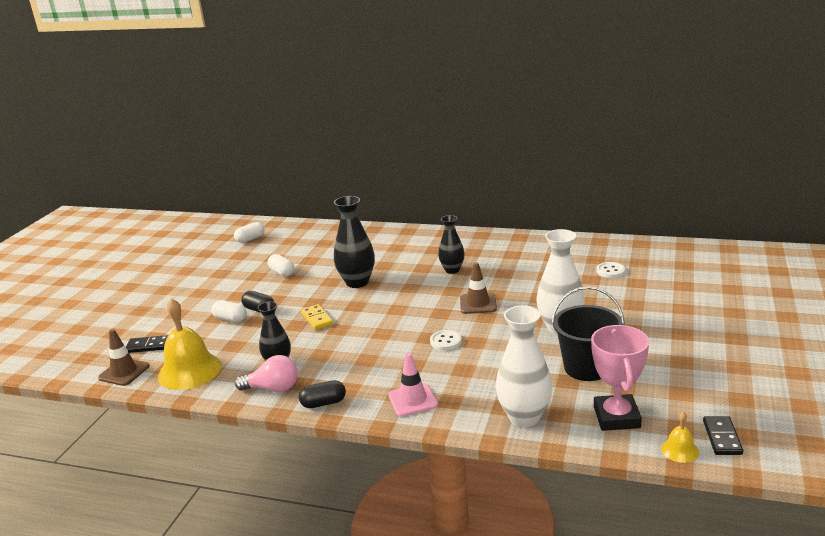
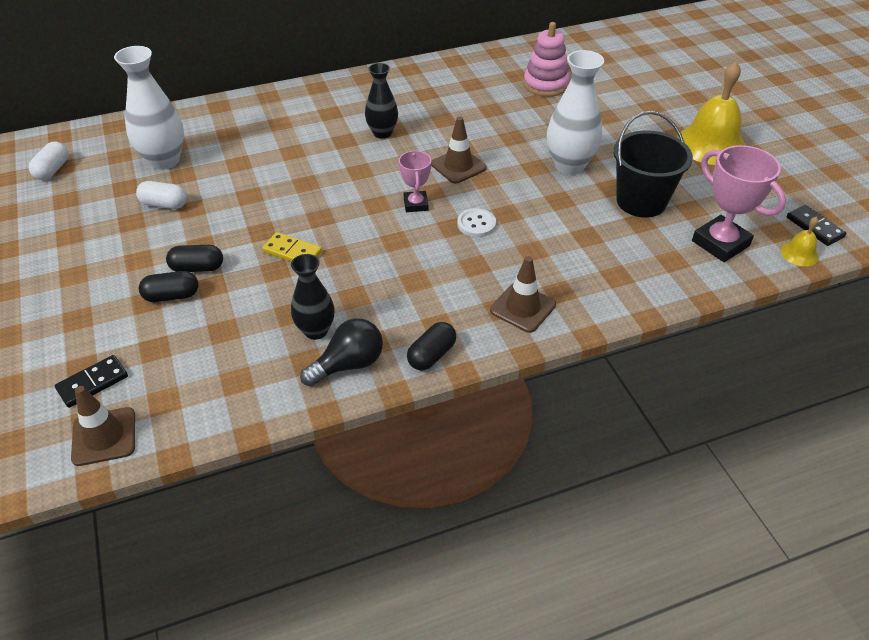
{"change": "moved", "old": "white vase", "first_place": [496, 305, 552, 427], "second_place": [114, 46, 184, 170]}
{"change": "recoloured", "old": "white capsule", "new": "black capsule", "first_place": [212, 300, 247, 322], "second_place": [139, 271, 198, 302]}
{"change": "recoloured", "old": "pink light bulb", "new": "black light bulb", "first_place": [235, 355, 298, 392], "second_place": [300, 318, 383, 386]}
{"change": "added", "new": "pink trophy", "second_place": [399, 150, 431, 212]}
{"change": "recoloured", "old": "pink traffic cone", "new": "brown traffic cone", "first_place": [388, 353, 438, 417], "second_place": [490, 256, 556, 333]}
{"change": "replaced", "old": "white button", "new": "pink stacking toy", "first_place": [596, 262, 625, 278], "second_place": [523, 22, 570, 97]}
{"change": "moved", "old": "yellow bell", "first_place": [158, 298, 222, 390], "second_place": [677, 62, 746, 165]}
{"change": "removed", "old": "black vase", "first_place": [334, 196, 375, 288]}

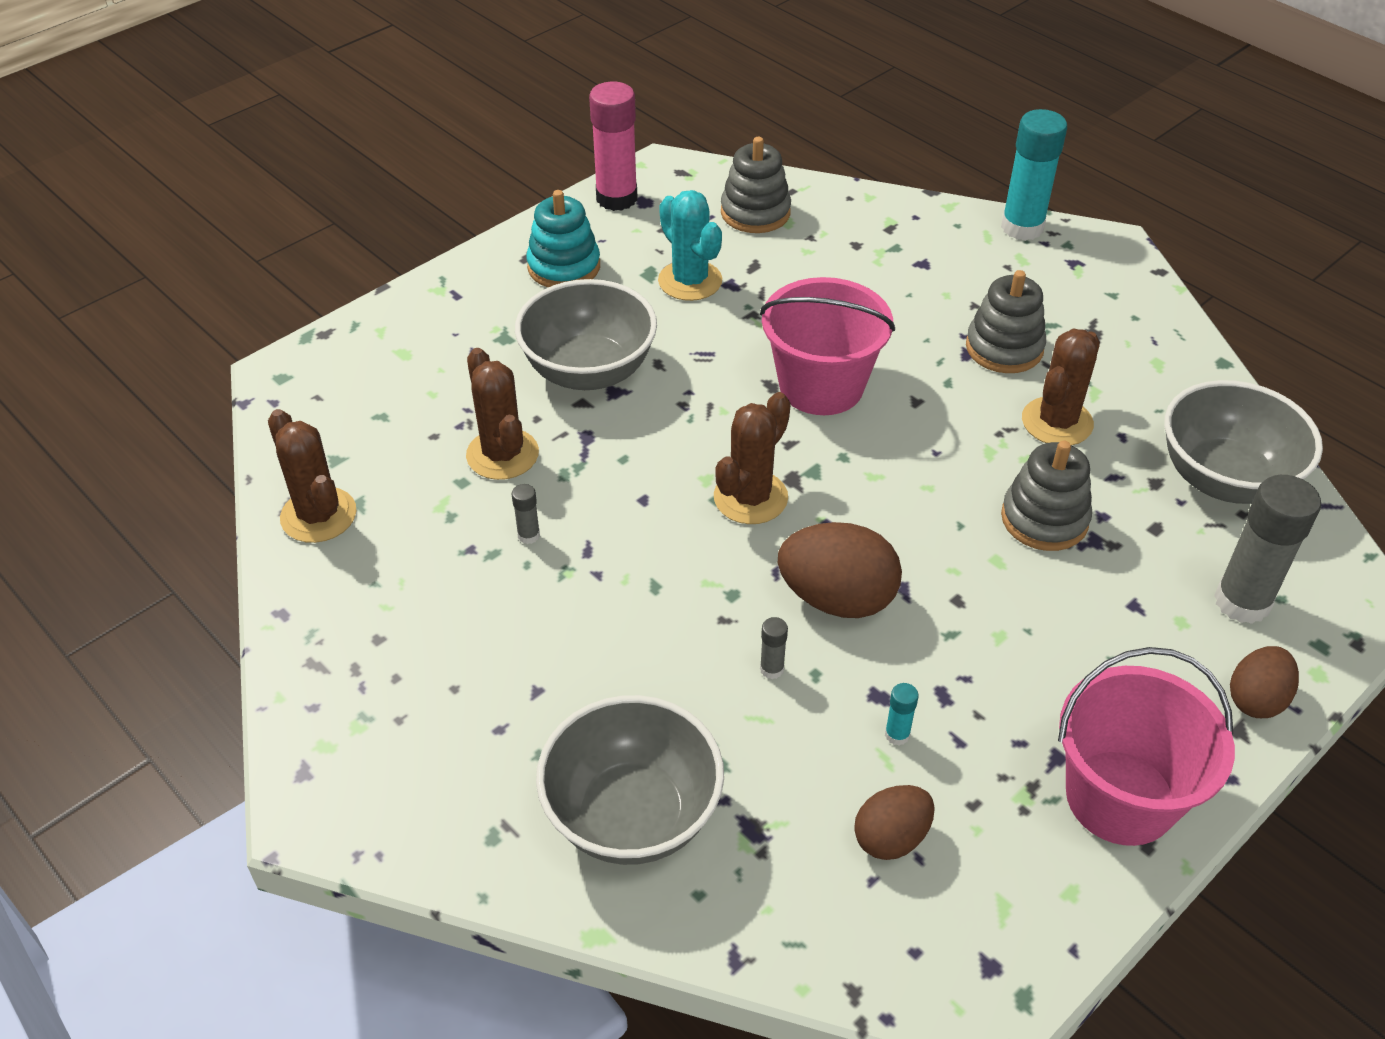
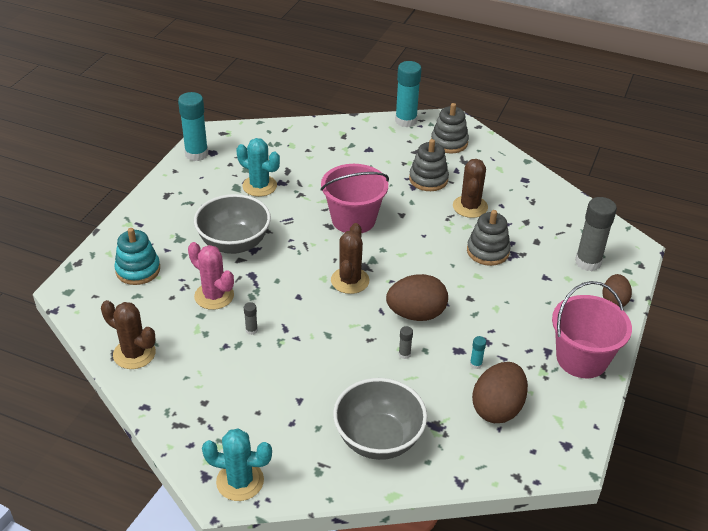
{"change": "moved", "old": "turquoise stacking toy", "first_place": [526, 190, 600, 288], "second_place": [114, 228, 160, 285]}
{"change": "recoloured", "old": "pink glue stick", "new": "turquoise glue stick", "first_place": [589, 82, 638, 211], "second_place": [178, 92, 208, 161]}
{"change": "recoloured", "old": "brown cactus", "new": "pink cactus", "first_place": [466, 348, 539, 480], "second_place": [188, 242, 234, 310]}
{"change": "added", "new": "turquoise cactus", "second_place": [202, 429, 272, 501]}
{"change": "moved", "old": "grey stacking toy", "first_place": [721, 137, 791, 233], "second_place": [431, 103, 469, 153]}
{"change": "resized", "old": "brown egg", "first_place": [854, 785, 935, 860], "second_place": [472, 362, 528, 423], "factor": 1.61}
{"change": "removed", "old": "grey bowl", "first_place": [1165, 380, 1323, 504]}

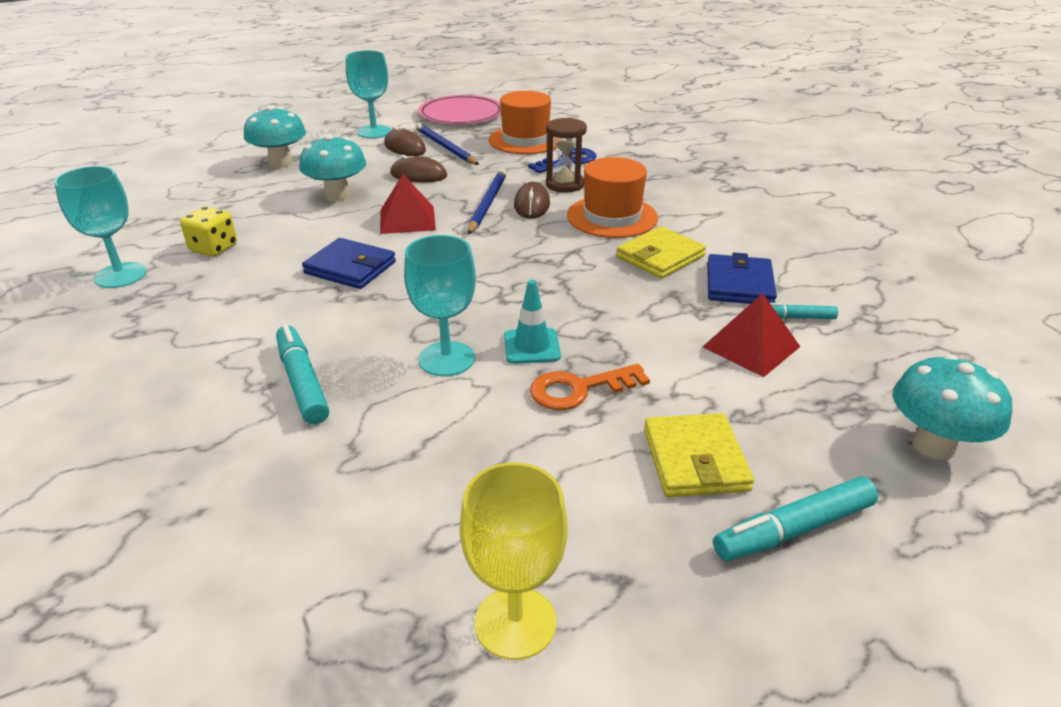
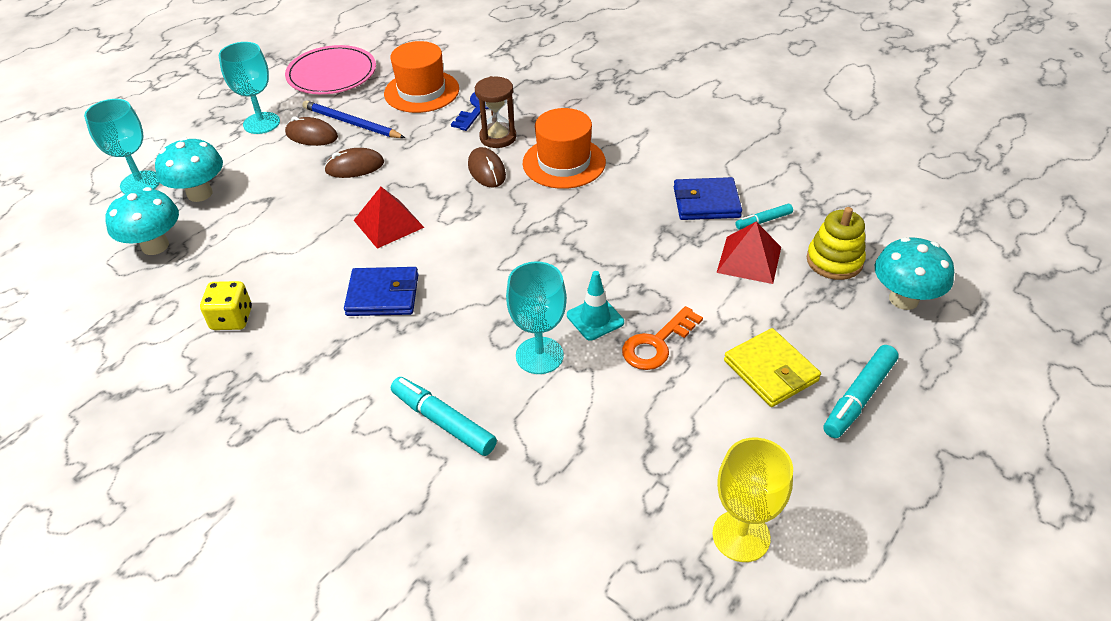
{"change": "moved", "old": "turquoise goblet", "first_place": [54, 166, 146, 288], "second_place": [84, 99, 160, 194]}
{"change": "moved", "old": "turquoise mushroom", "first_place": [299, 134, 366, 202], "second_place": [105, 187, 179, 255]}
{"change": "turned", "old": "blue wallet", "first_place": [707, 253, 777, 304], "second_place": [674, 177, 742, 220], "degrees": -75}
{"change": "added", "new": "yellow stacking toy", "second_place": [807, 207, 866, 280]}
{"change": "removed", "old": "blue pencil", "first_place": [468, 169, 507, 234]}
{"change": "removed", "old": "yellow wallet", "first_place": [617, 226, 706, 279]}

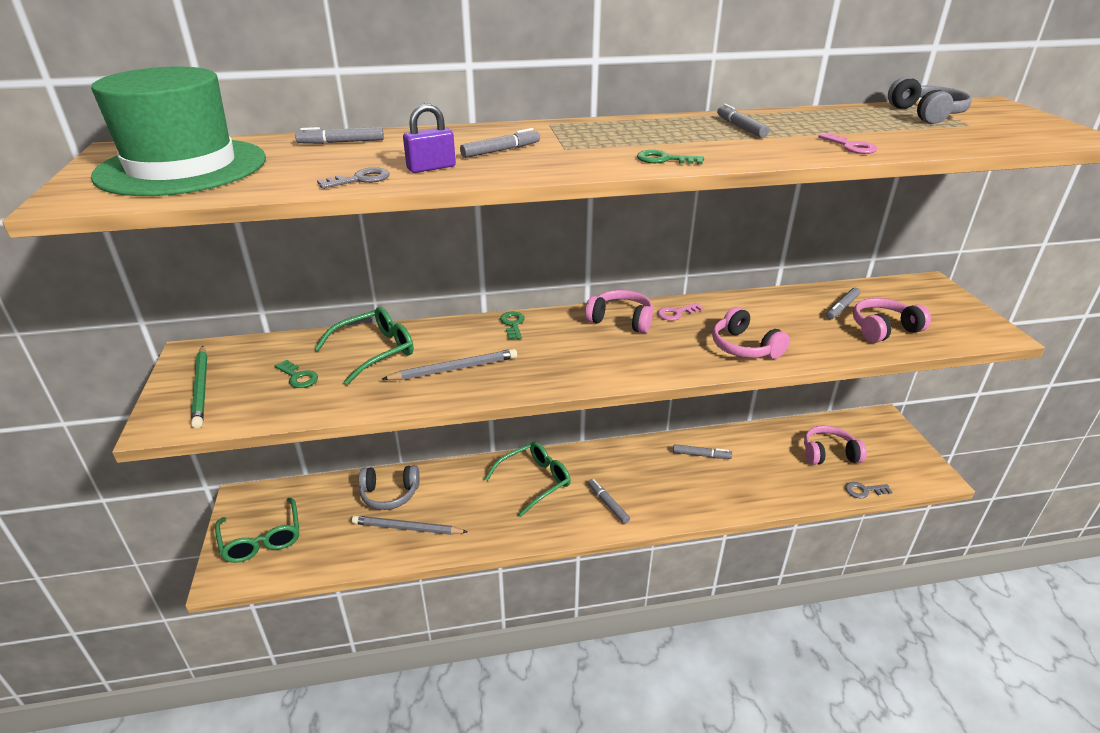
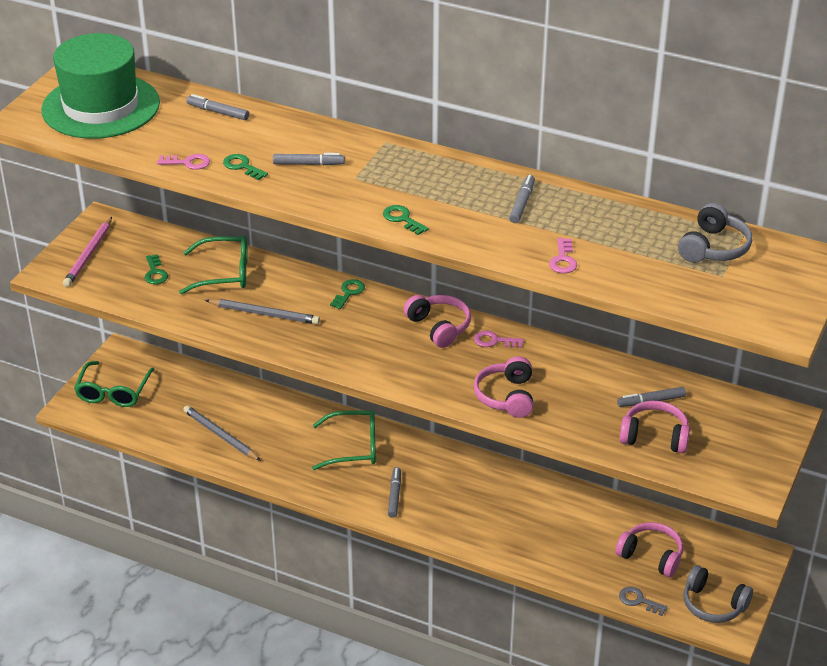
{"change": "recoloured", "old": "green pencil", "new": "pink pencil", "first_place": [191, 346, 207, 428], "second_place": [63, 217, 112, 287]}
{"change": "recoloured", "old": "grey key", "new": "pink key", "first_place": [317, 167, 390, 189], "second_place": [157, 154, 210, 170]}
{"change": "replaced", "old": "purple padlock", "new": "green key", "first_place": [403, 103, 456, 173], "second_place": [223, 154, 268, 180]}
{"change": "moved", "old": "grey headphones", "first_place": [359, 465, 420, 510], "second_place": [683, 565, 753, 623]}
{"change": "removed", "old": "grey marker", "first_place": [673, 444, 732, 459]}

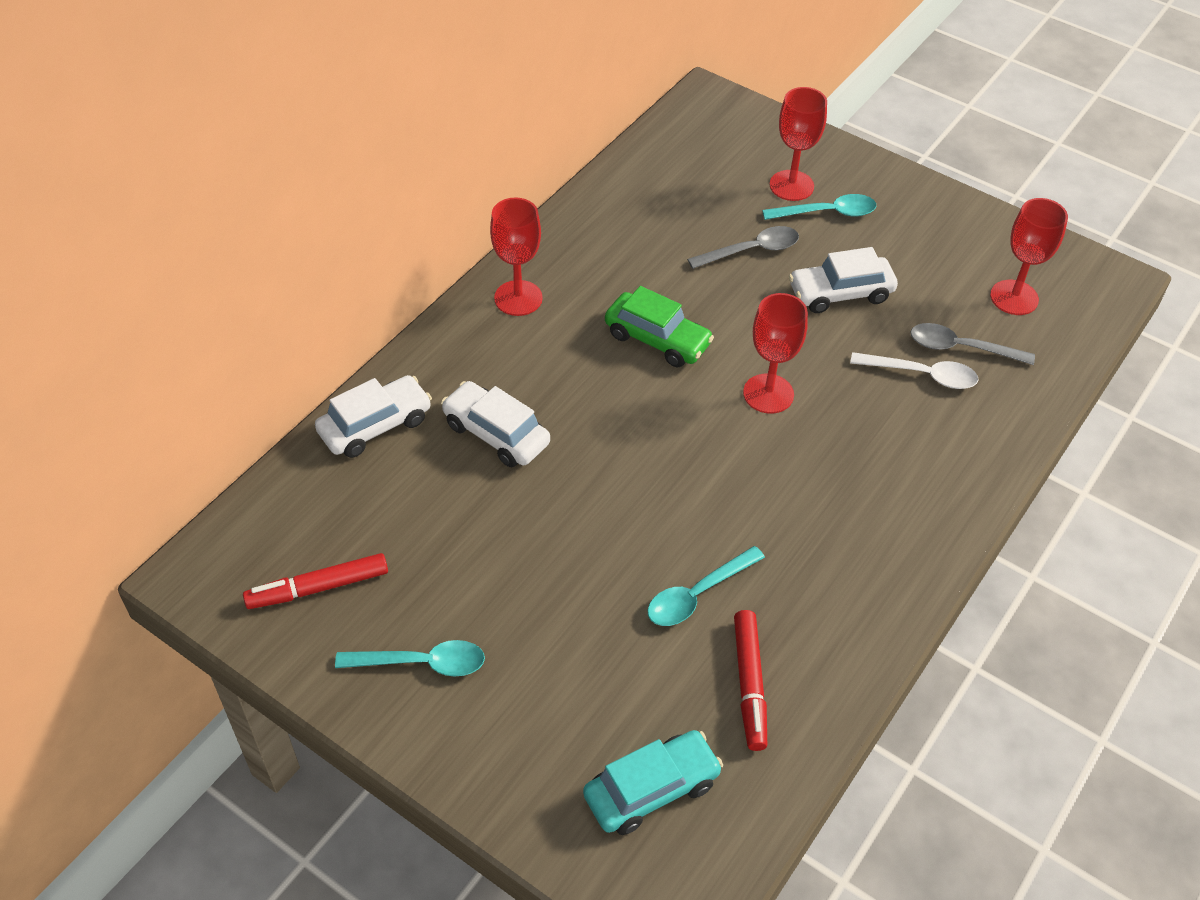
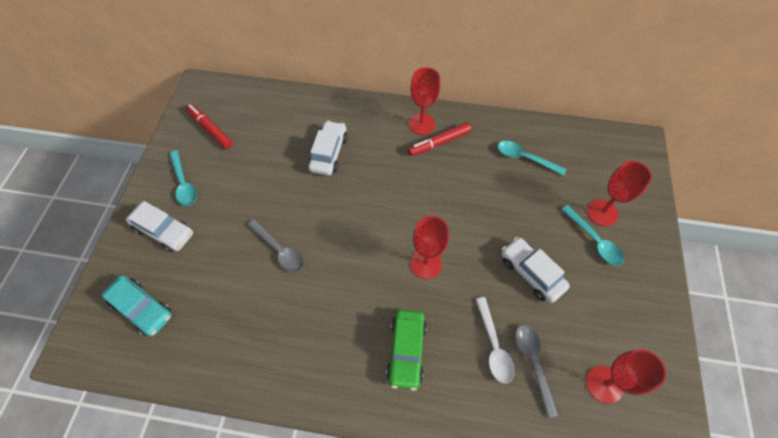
{"change": "moved", "old": "white car", "first_place": [315, 375, 432, 458], "second_place": [126, 201, 193, 252]}
{"change": "moved", "old": "grey spoon", "first_place": [687, 226, 799, 269], "second_place": [248, 219, 304, 272]}
{"change": "moved", "old": "green car", "first_place": [605, 286, 714, 367], "second_place": [386, 310, 427, 391]}
{"change": "moved", "old": "red marker", "first_place": [734, 610, 767, 751], "second_place": [408, 122, 472, 156]}
{"change": "moved", "old": "turquoise spoon", "first_place": [648, 546, 765, 626], "second_place": [497, 141, 566, 175]}

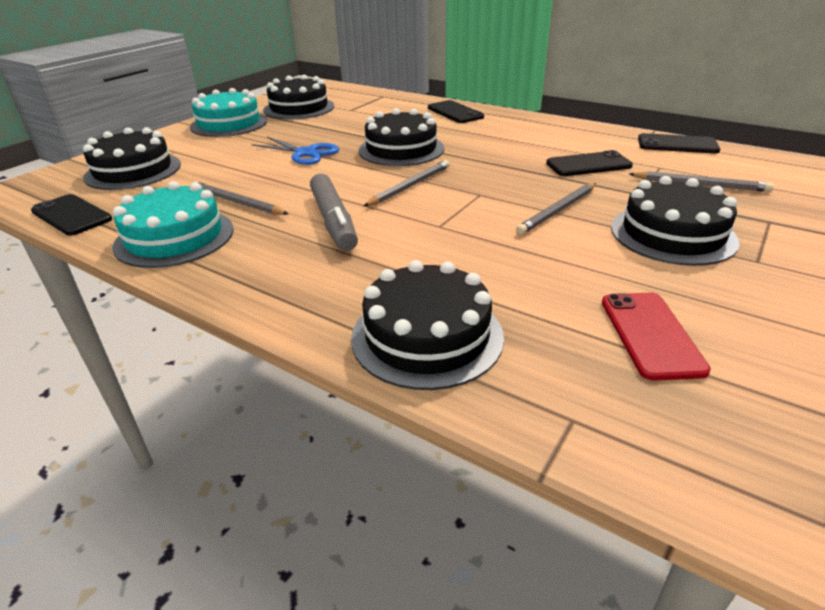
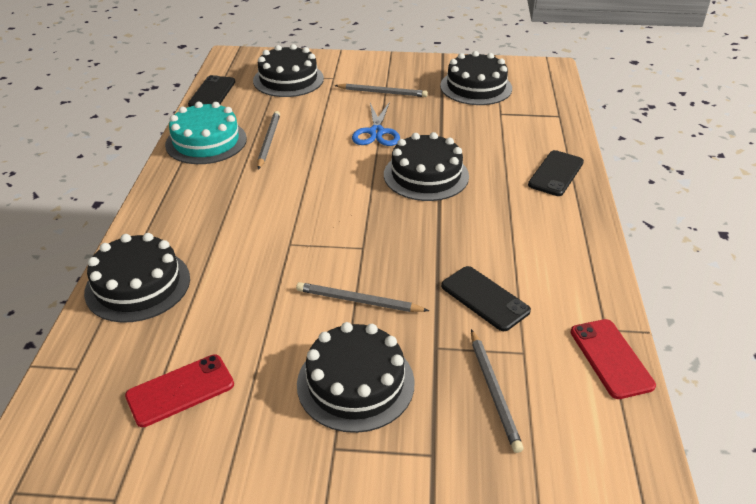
{"change": "moved", "old": "grey pencil", "first_place": [364, 160, 450, 206], "second_place": [334, 83, 428, 97]}
{"change": "recoloured", "old": "black phone", "new": "red phone", "first_place": [638, 133, 720, 153], "second_place": [570, 319, 656, 399]}
{"change": "removed", "old": "turquoise cake", "first_place": [190, 88, 267, 137]}
{"change": "removed", "old": "grey marker", "first_place": [310, 174, 358, 251]}

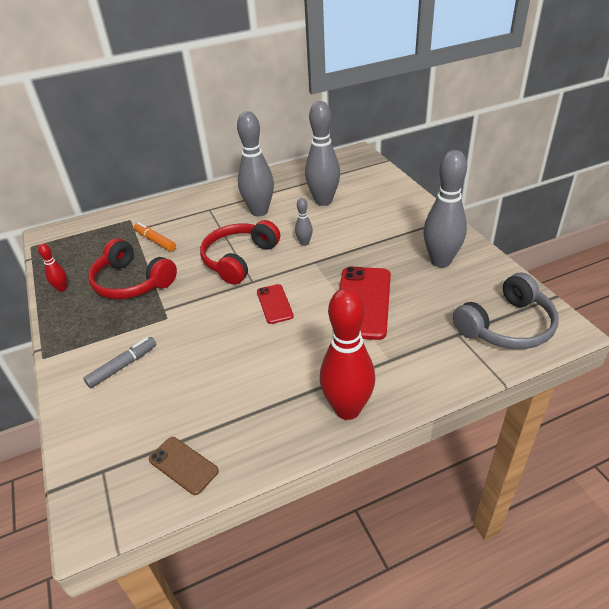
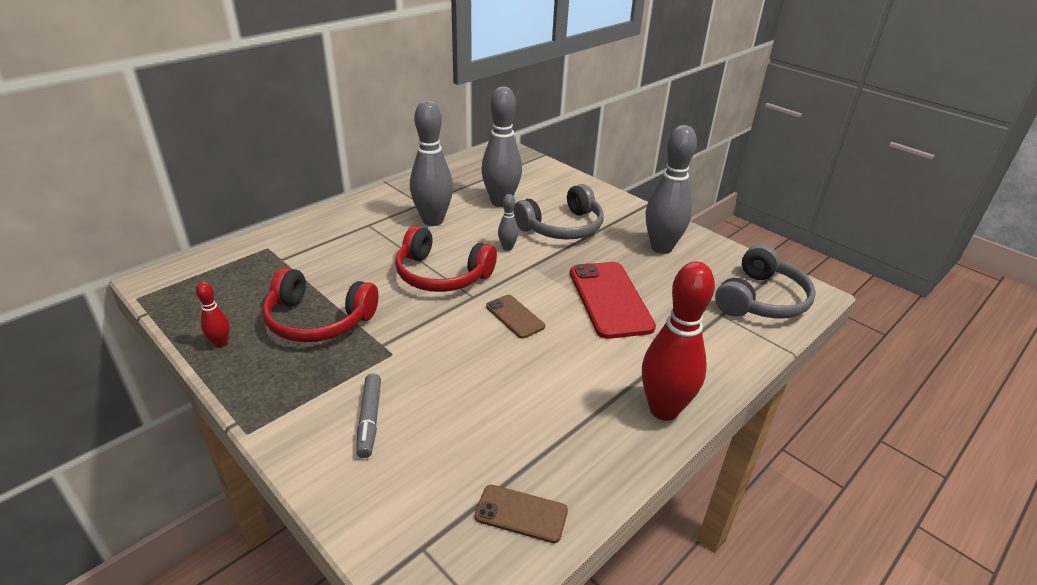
{"change": "turned", "old": "grey marker", "first_place": [83, 337, 157, 388], "second_place": [356, 373, 381, 458], "degrees": 150}
{"change": "turned", "old": "red headphones", "first_place": [200, 220, 280, 285], "second_place": [395, 226, 497, 292], "degrees": -75}
{"change": "recoloured", "old": "red phone", "new": "brown phone", "first_place": [257, 284, 294, 324], "second_place": [486, 295, 545, 339]}
{"change": "added", "new": "grey headphones", "second_place": [513, 184, 603, 240]}
{"change": "removed", "old": "orange marker", "first_place": [134, 222, 176, 251]}

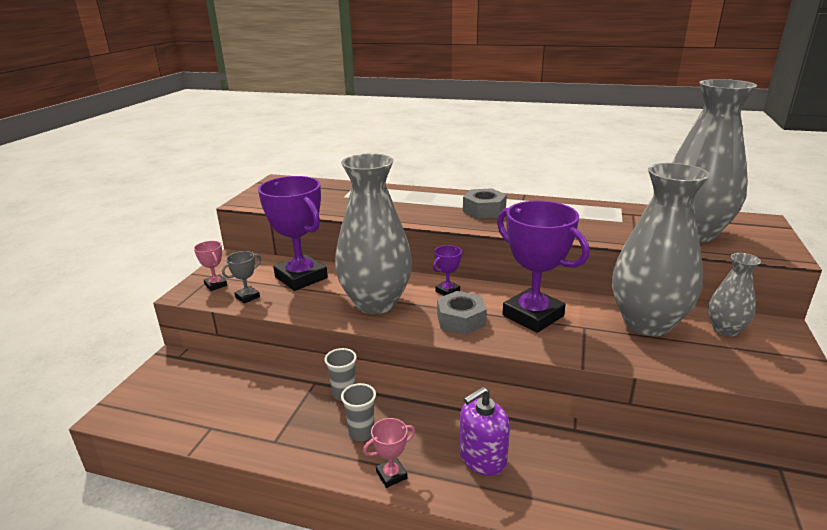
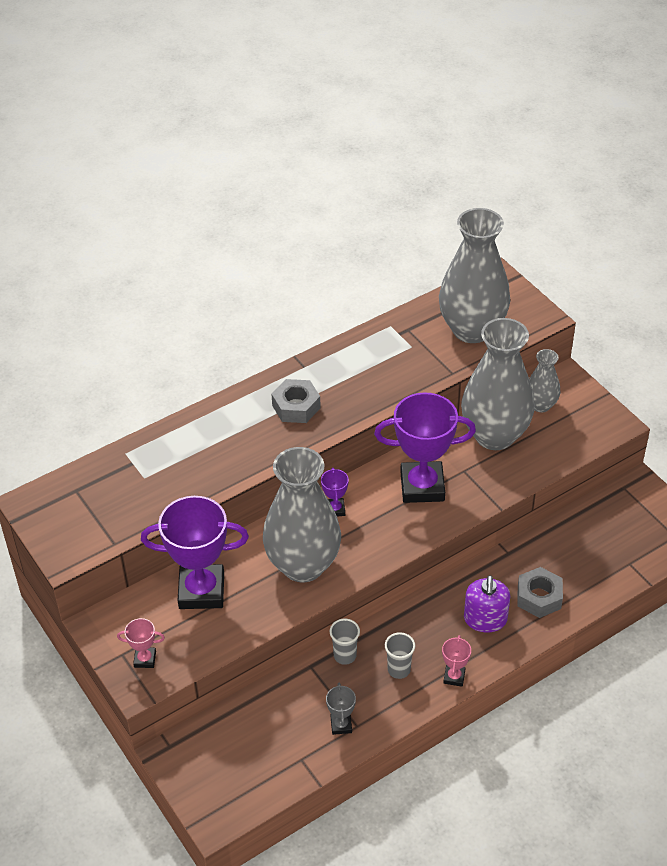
{"change": "moved", "old": "grey trophy", "first_place": [222, 251, 261, 304], "second_place": [326, 683, 356, 735]}
{"change": "moved", "old": "grey nut", "first_place": [437, 291, 487, 335], "second_place": [518, 567, 563, 618]}

